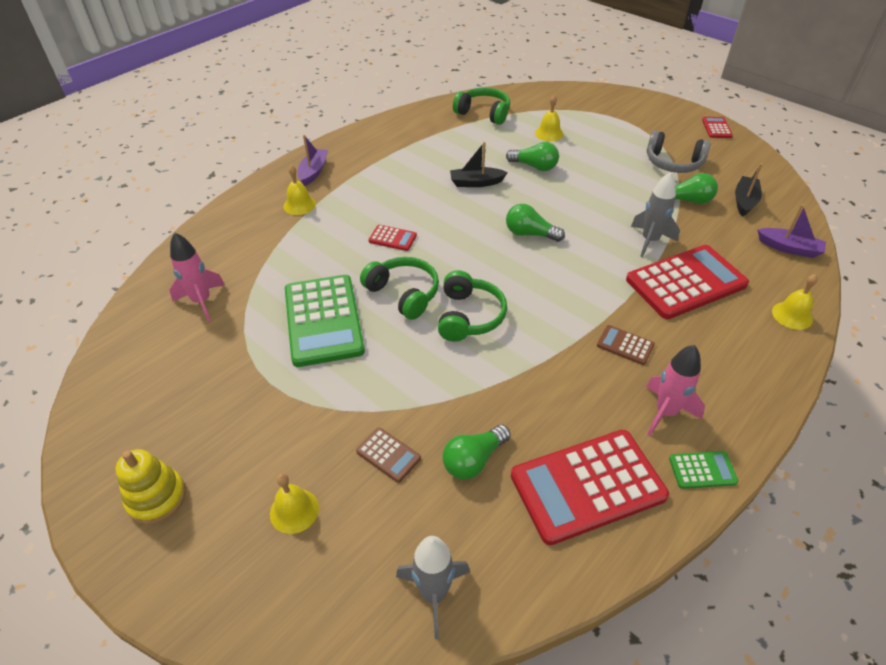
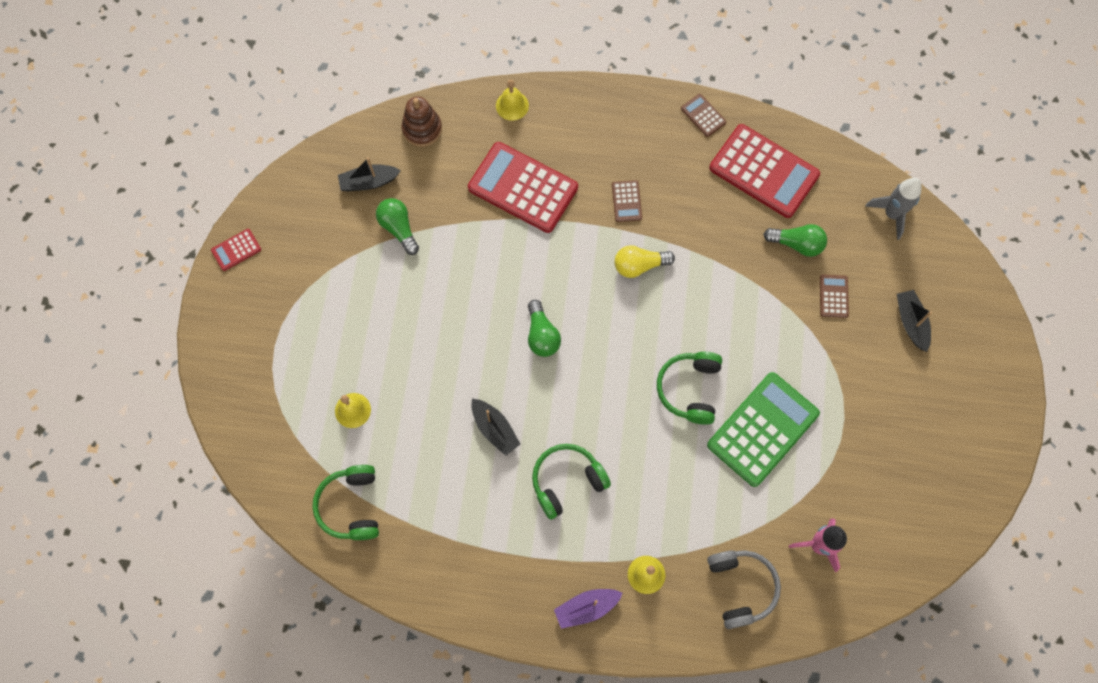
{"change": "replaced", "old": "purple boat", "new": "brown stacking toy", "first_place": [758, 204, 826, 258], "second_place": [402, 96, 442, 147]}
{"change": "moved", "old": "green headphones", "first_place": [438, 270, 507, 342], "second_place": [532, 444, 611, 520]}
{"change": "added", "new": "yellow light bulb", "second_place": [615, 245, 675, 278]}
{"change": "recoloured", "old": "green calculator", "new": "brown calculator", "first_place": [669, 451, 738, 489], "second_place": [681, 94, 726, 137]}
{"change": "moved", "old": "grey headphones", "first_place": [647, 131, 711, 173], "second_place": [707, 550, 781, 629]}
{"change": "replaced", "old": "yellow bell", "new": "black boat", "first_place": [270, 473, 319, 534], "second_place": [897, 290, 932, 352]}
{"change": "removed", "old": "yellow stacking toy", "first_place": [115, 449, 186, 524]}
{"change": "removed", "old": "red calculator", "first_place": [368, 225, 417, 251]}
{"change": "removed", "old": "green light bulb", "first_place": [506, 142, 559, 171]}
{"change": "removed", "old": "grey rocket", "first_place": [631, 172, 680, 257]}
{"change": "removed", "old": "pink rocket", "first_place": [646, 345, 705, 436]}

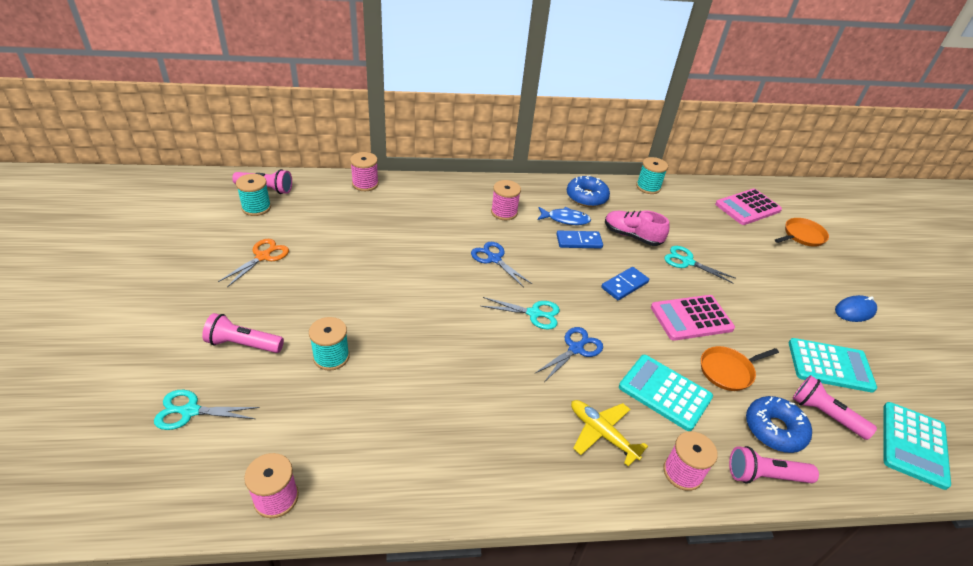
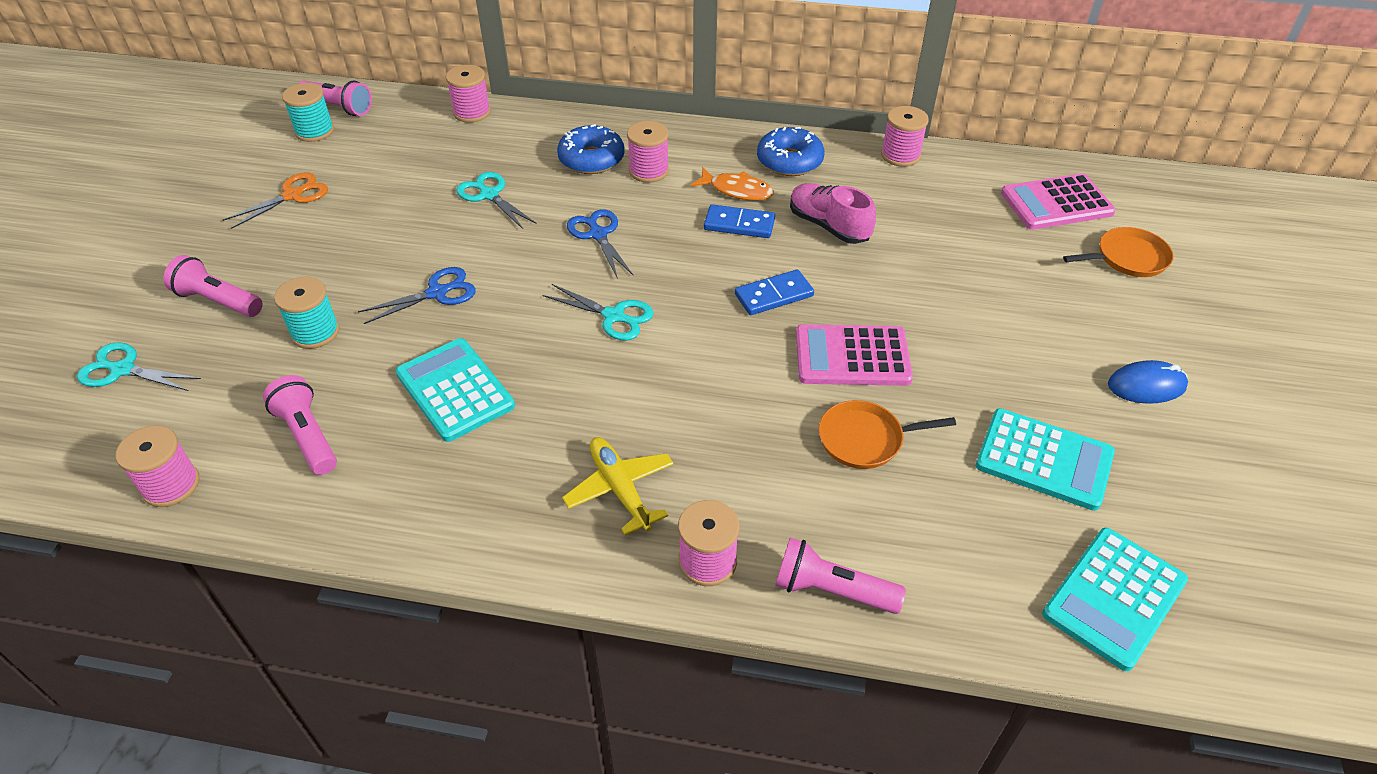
{"change": "moved", "old": "pink flashlight", "first_place": [793, 375, 877, 440], "second_place": [263, 375, 337, 475]}
{"change": "moved", "old": "blue scissors", "first_place": [534, 327, 603, 382], "second_place": [358, 267, 476, 324]}
{"change": "moved", "old": "turquoise calculator", "first_place": [619, 355, 713, 431], "second_place": [396, 338, 515, 442]}
{"change": "moved", "old": "turquoise scissors", "first_place": [664, 246, 735, 284], "second_place": [456, 172, 536, 229]}
{"change": "moved", "old": "blue donut", "first_place": [746, 396, 812, 453], "second_place": [557, 124, 625, 174]}
{"change": "recoloured", "old": "blue fish", "new": "orange fish", "first_place": [538, 207, 591, 225], "second_place": [691, 168, 774, 201]}
{"change": "recoloured", "old": "turquoise spool", "new": "pink spool", "first_place": [636, 157, 668, 194], "second_place": [881, 106, 929, 167]}

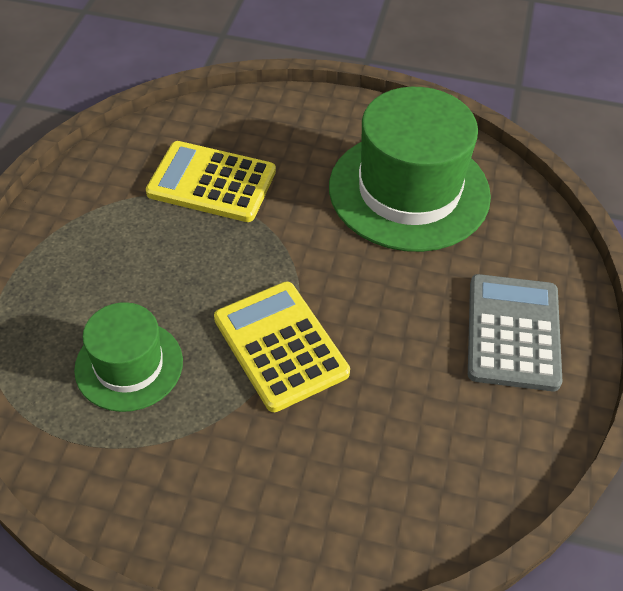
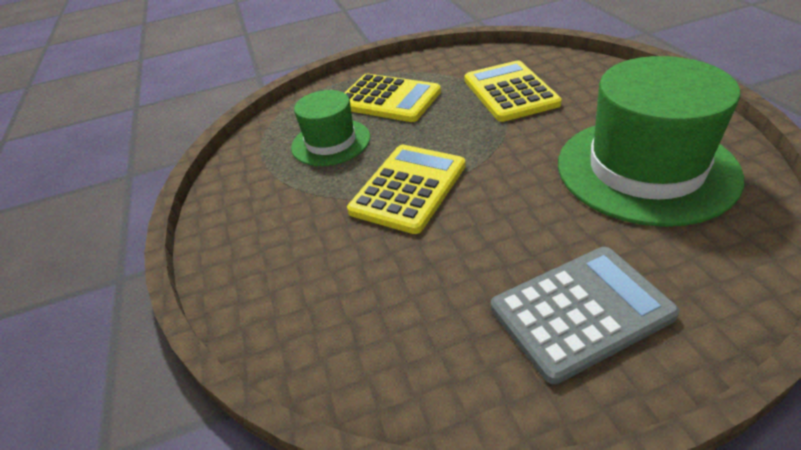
{"change": "added", "new": "yellow calculator", "second_place": [345, 74, 441, 122]}

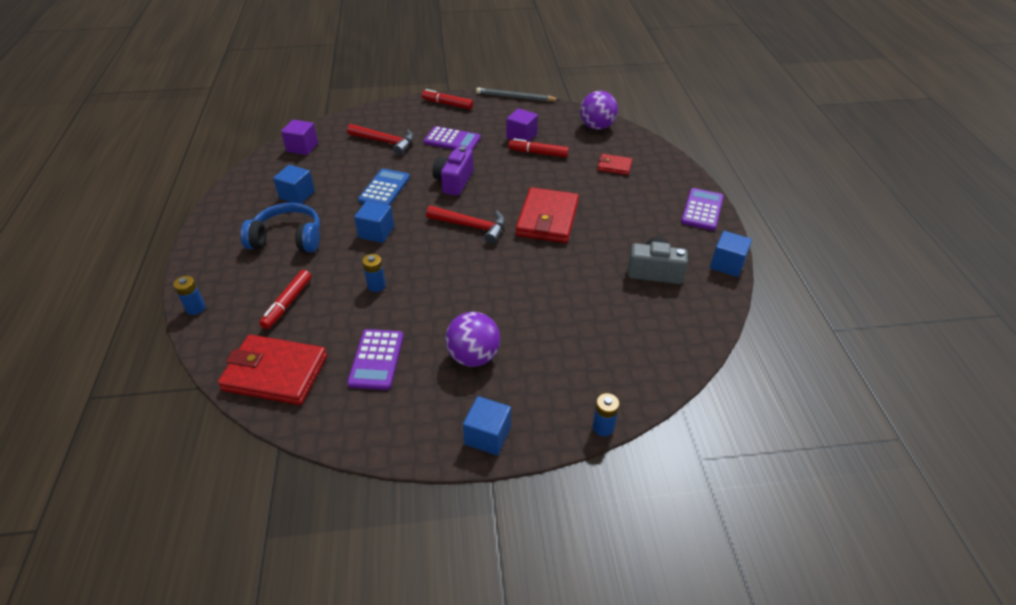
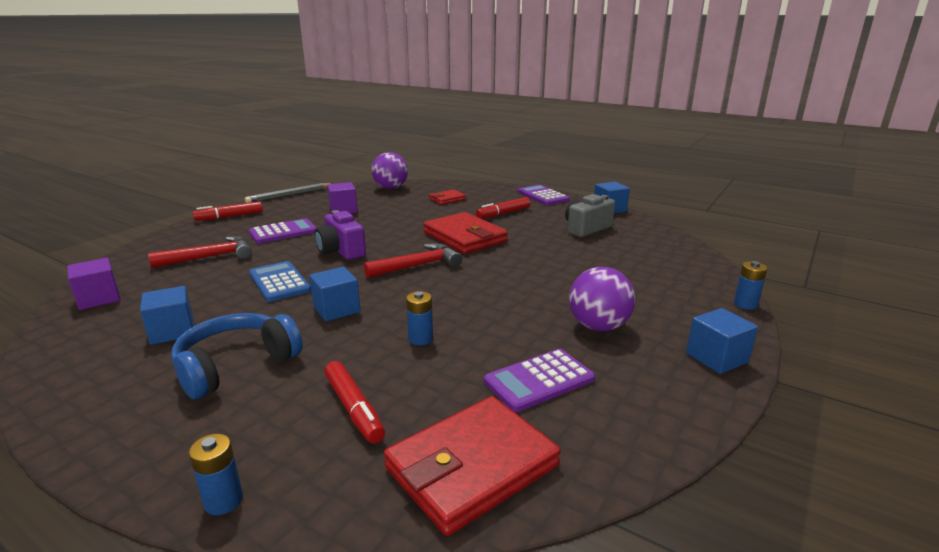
{"change": "moved", "old": "red marker", "first_place": [509, 138, 569, 157], "second_place": [476, 197, 530, 219]}
{"change": "turned", "old": "purple calculator", "first_place": [347, 329, 404, 390], "second_place": [484, 349, 595, 412], "degrees": 105}

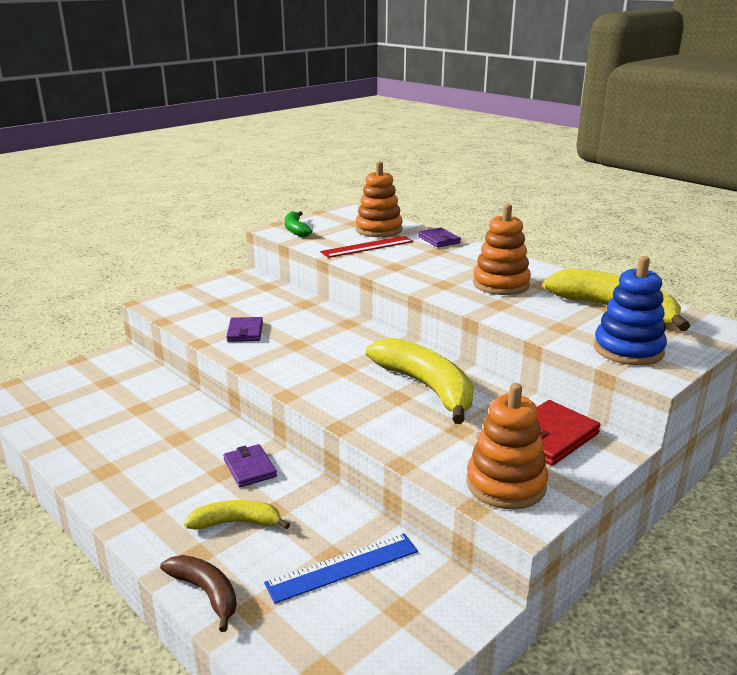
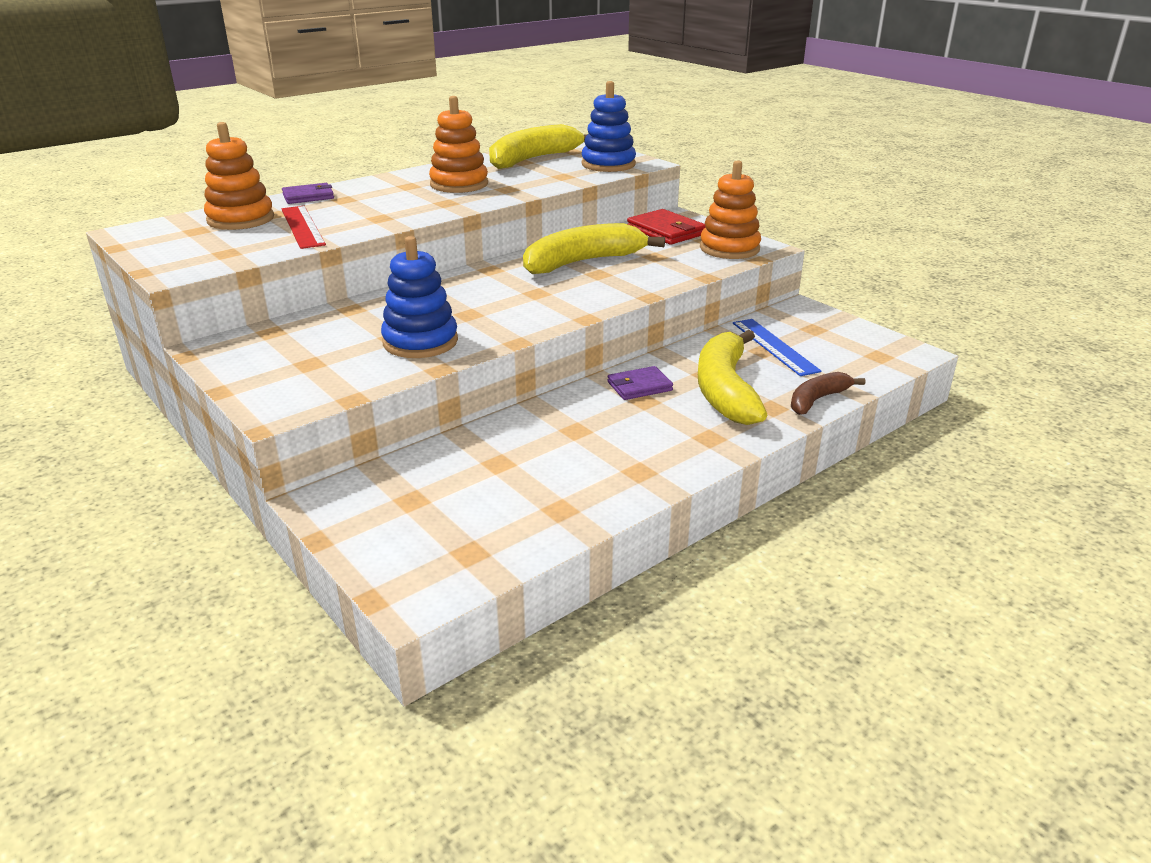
{"change": "replaced", "old": "purple wallet", "new": "blue stacking toy", "first_place": [226, 317, 263, 342], "second_place": [381, 236, 458, 358]}
{"change": "resized", "old": "yellow banana", "first_place": [184, 500, 290, 529], "second_place": [698, 330, 767, 425], "factor": 1.81}
{"change": "removed", "old": "green banana", "first_place": [285, 211, 312, 237]}

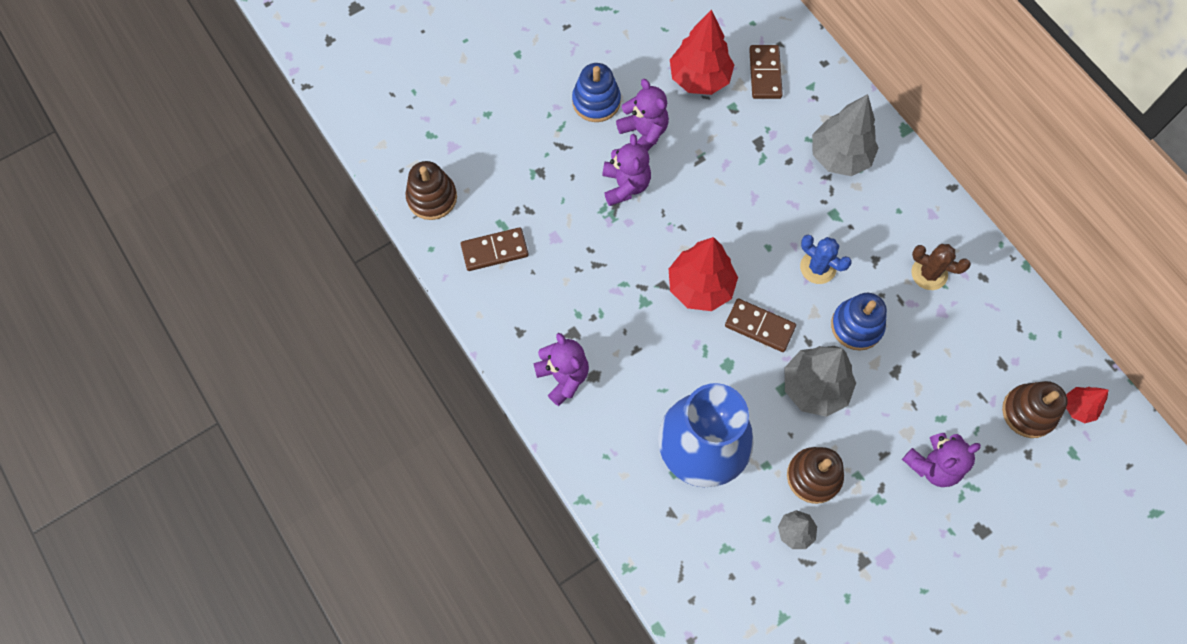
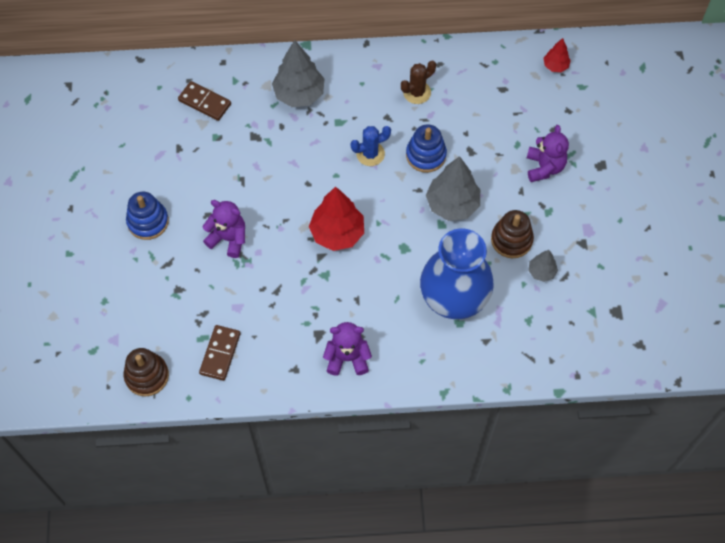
{"change": "removed", "old": "purple teddy bear", "first_place": [616, 79, 669, 151]}
{"change": "removed", "old": "red tree", "first_place": [670, 9, 734, 95]}
{"change": "removed", "old": "brown domino", "first_place": [725, 298, 796, 352]}
{"change": "removed", "old": "brown stacking toy", "first_place": [1002, 381, 1068, 438]}

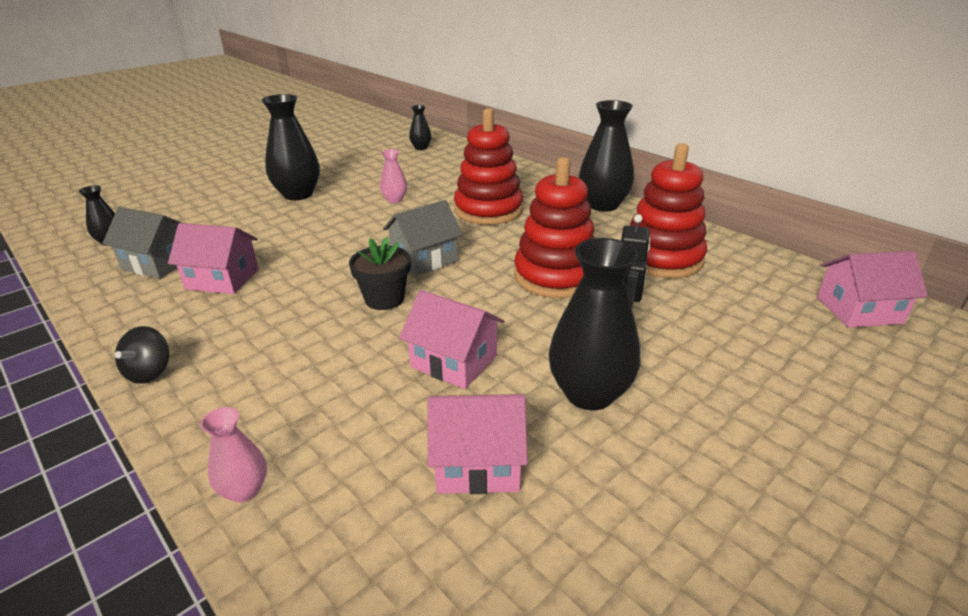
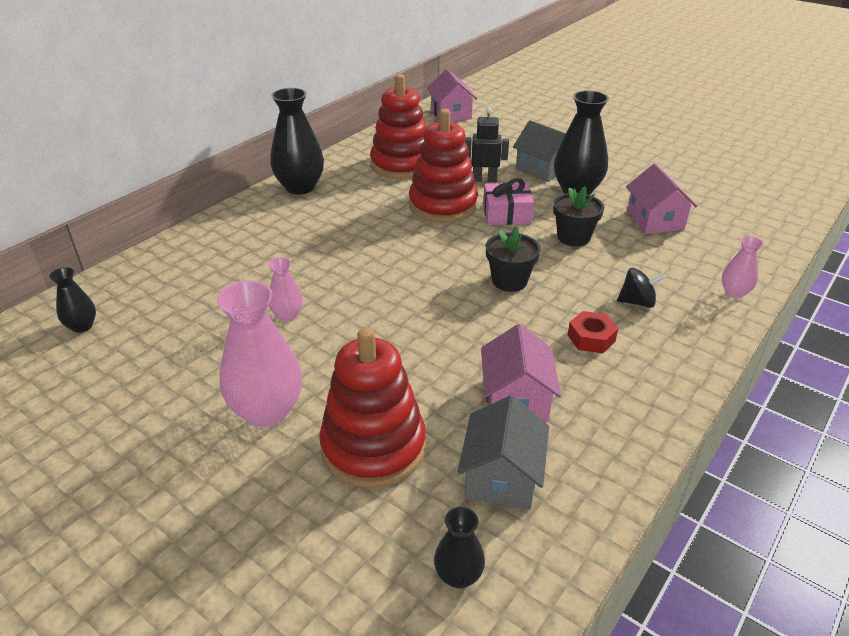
{"change": "recoloured", "old": "black vase", "new": "pink vase", "first_place": [262, 94, 320, 200], "second_place": [216, 280, 302, 427]}
{"change": "moved", "old": "red stacking toy", "first_place": [454, 108, 523, 225], "second_place": [319, 327, 426, 488]}
{"change": "added", "new": "pink gift", "second_place": [483, 178, 534, 225]}
{"change": "moved", "old": "grey house", "first_place": [383, 200, 463, 276], "second_place": [513, 120, 566, 182]}
{"change": "replaced", "old": "pink house", "new": "black flower pot", "first_place": [399, 290, 504, 389], "second_place": [553, 186, 604, 247]}
{"change": "added", "new": "red nut", "second_place": [568, 311, 618, 353]}
{"change": "moved", "old": "black spinning top", "first_place": [115, 326, 169, 384], "second_place": [617, 268, 666, 308]}

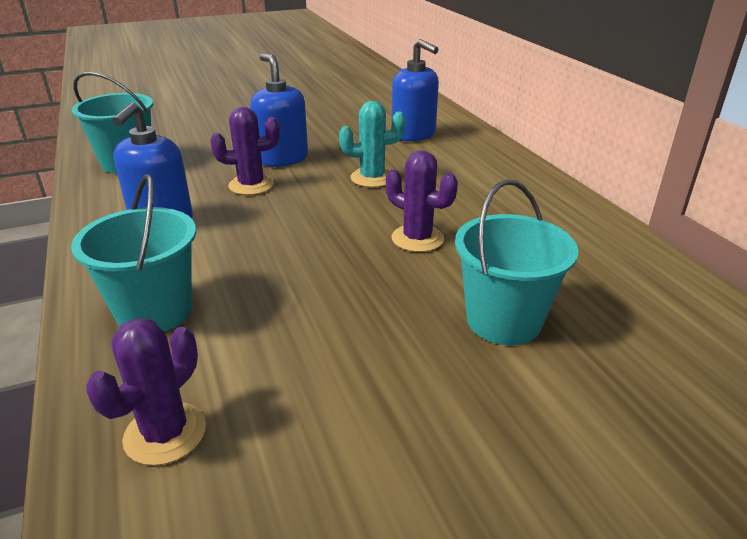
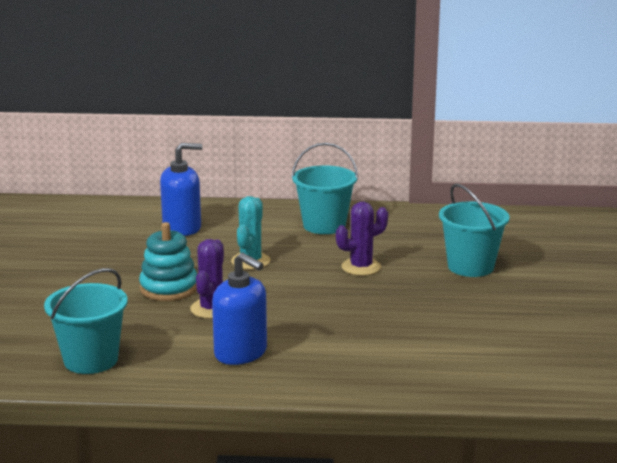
{"change": "replaced", "old": "blue soap dispenser", "new": "turquoise stacking toy", "first_place": [250, 53, 308, 167], "second_place": [139, 222, 197, 301]}
{"change": "moved", "old": "turquoise bucket", "first_place": [71, 174, 196, 332], "second_place": [291, 143, 358, 234]}
{"change": "removed", "old": "purple cactus", "first_place": [86, 318, 206, 466]}

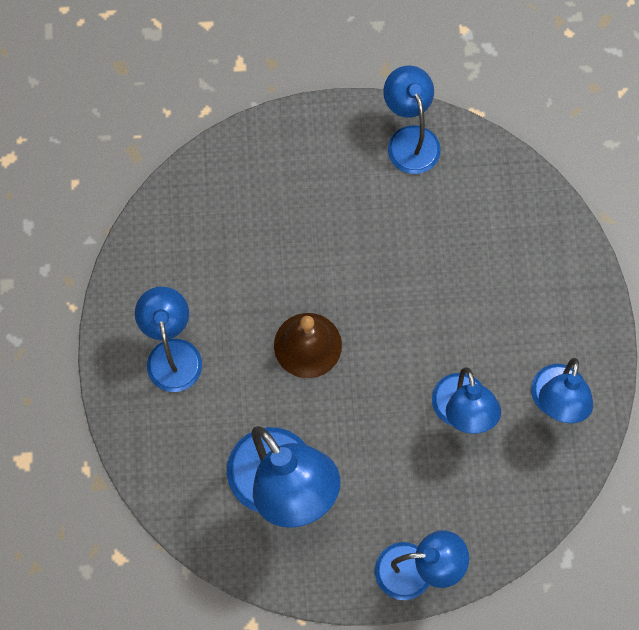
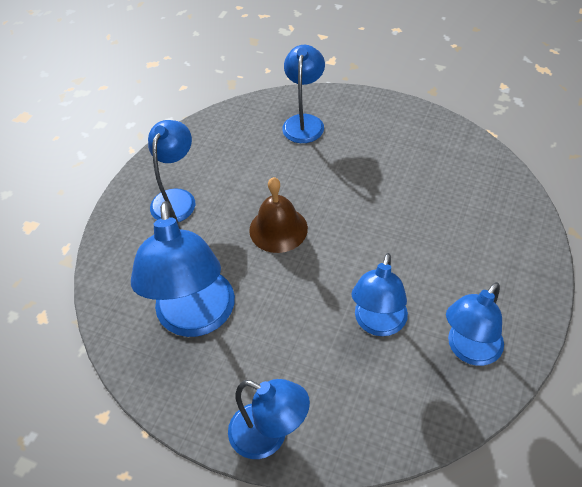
{"change": "moved", "old": "blue lamp", "first_place": [383, 65, 441, 174], "second_place": [282, 45, 325, 143]}

